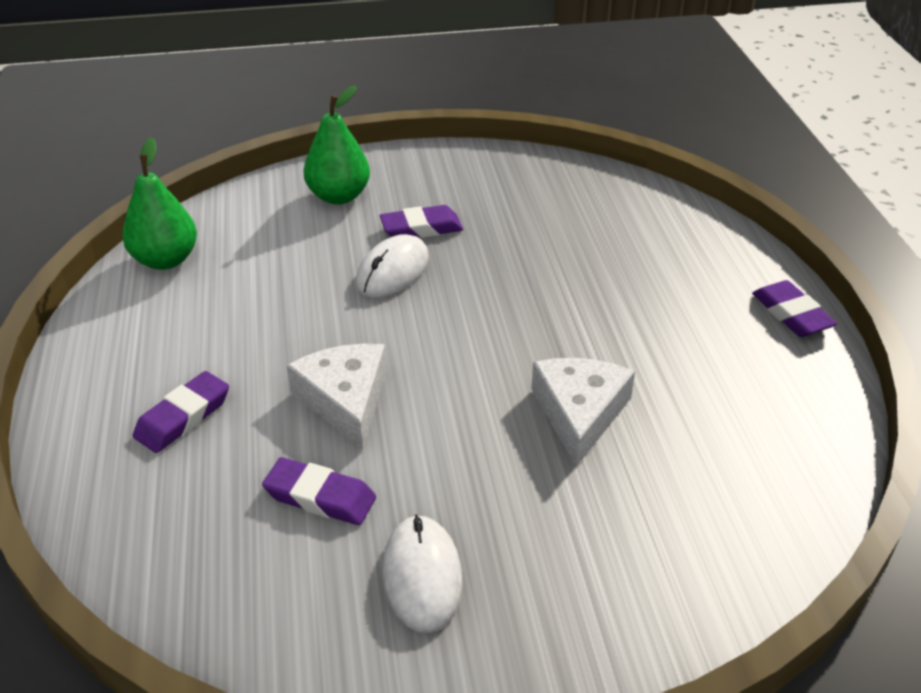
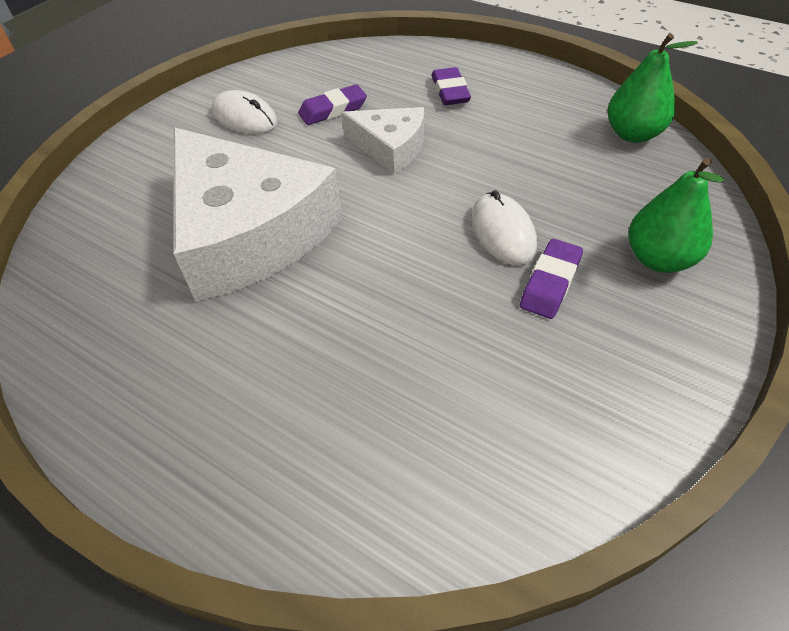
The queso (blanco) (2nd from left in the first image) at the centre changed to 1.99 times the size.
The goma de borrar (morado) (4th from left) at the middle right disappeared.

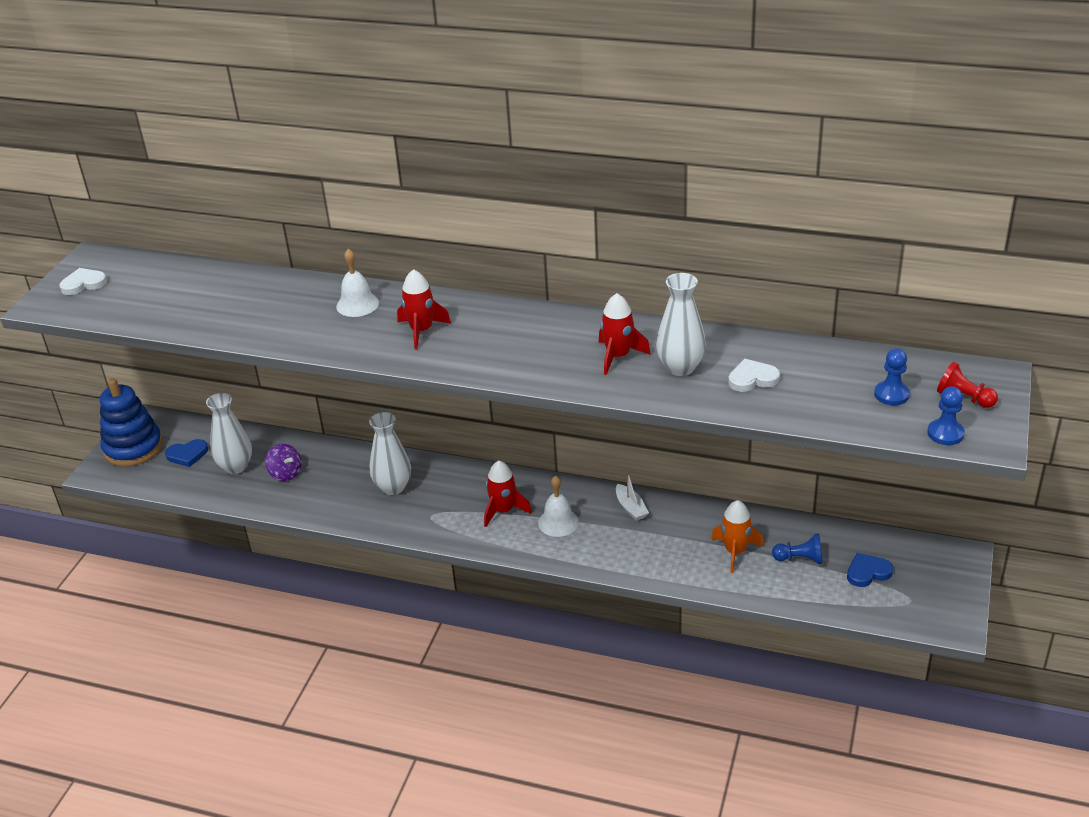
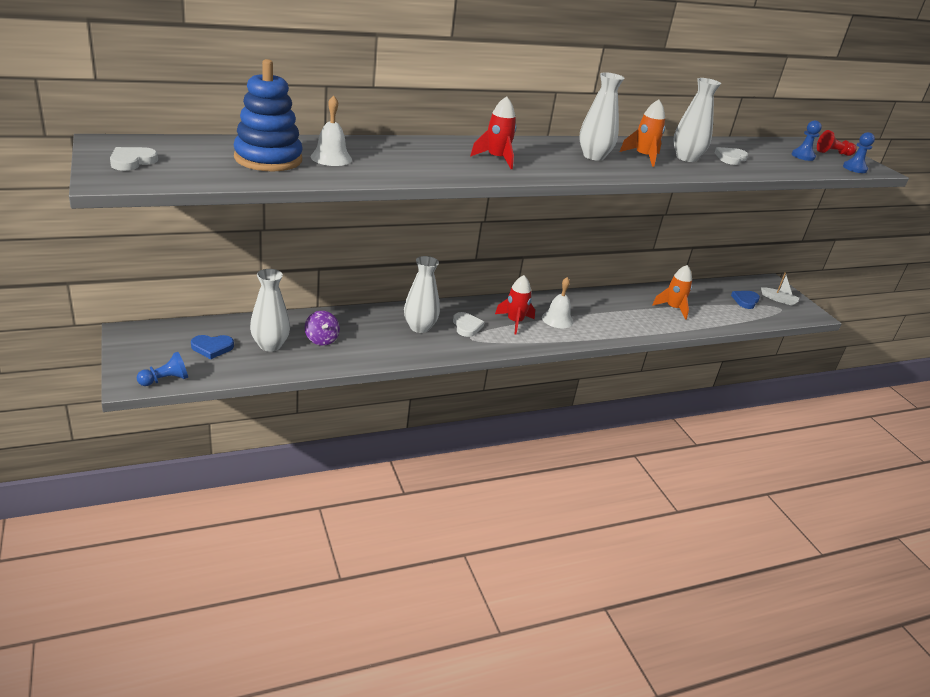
The juguete apilable (azul) moved from the middle left to the top left.
The corazón (azul) (1st from left) at the middle left turned 45 degrees clockwise.
The peonza (morado) at the middle left turned 60 degrees clockwise.
The campana (blanco) (1st from left) moved from the middle left to the top centre.
The cohete (rojo) (3rd from left) at the centre became the cohete (naranja) (1st from left) at the top right.
The barco (blanco) moved from the centre to the middle right.
The peón (azul) (1st from left) moved from the bottom right to the middle left.
The corazón (blanco) (2nd from left) at the centre appeared.
The florero (blanco) (3rd from left) at the top centre appeared.

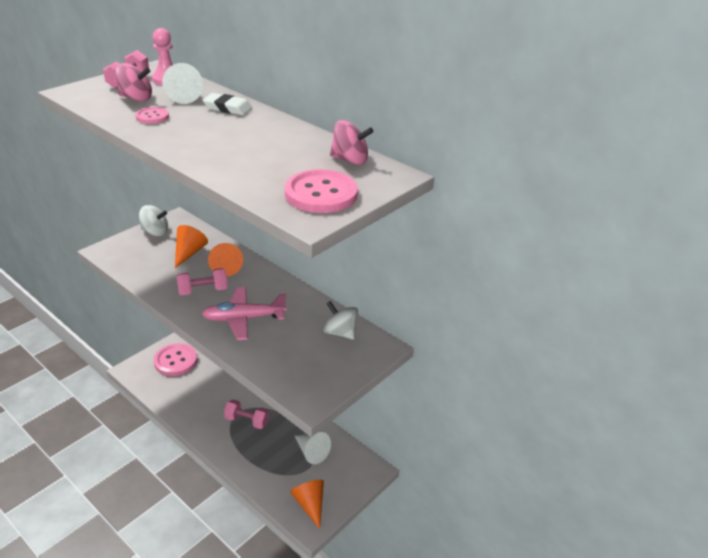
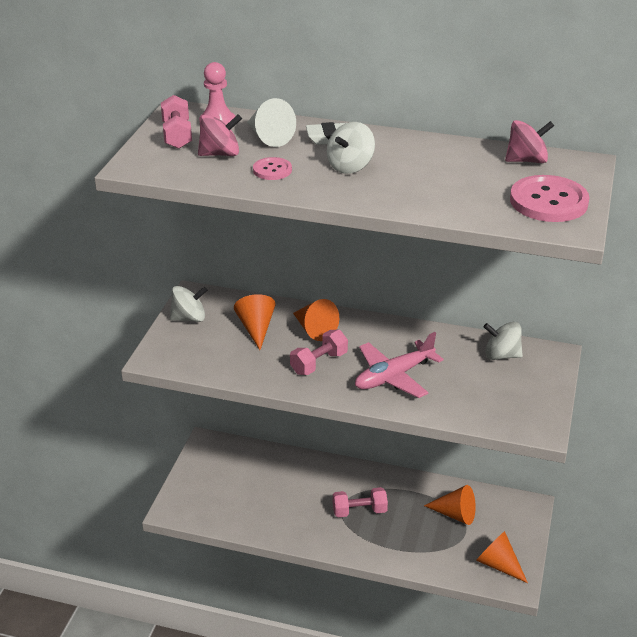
The botón (rosa) (2nd from left) at the middle left disappeared.
The cono (blanco) (2nd from left) at the bottom centre became the cono (naranja) (3rd from left) at the bottom right.
The peonza (blanco) (2nd from left) at the top centre appeared.

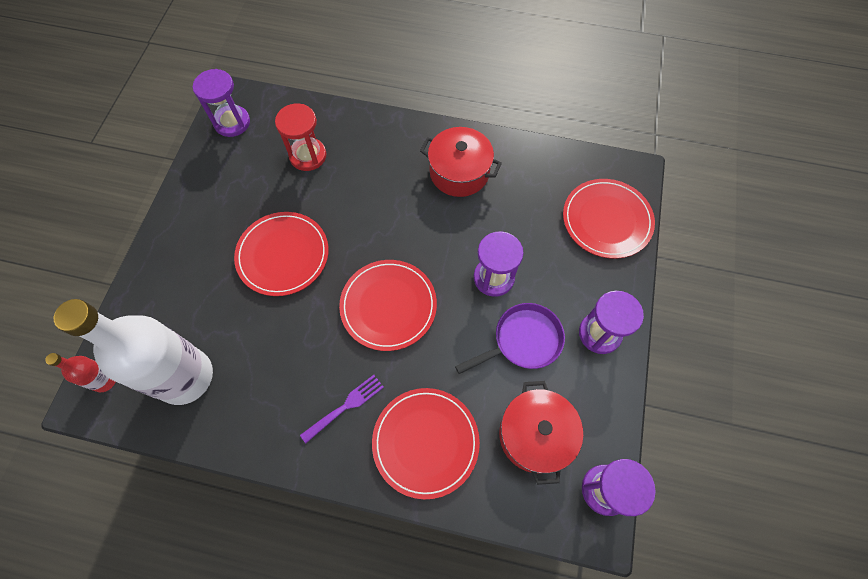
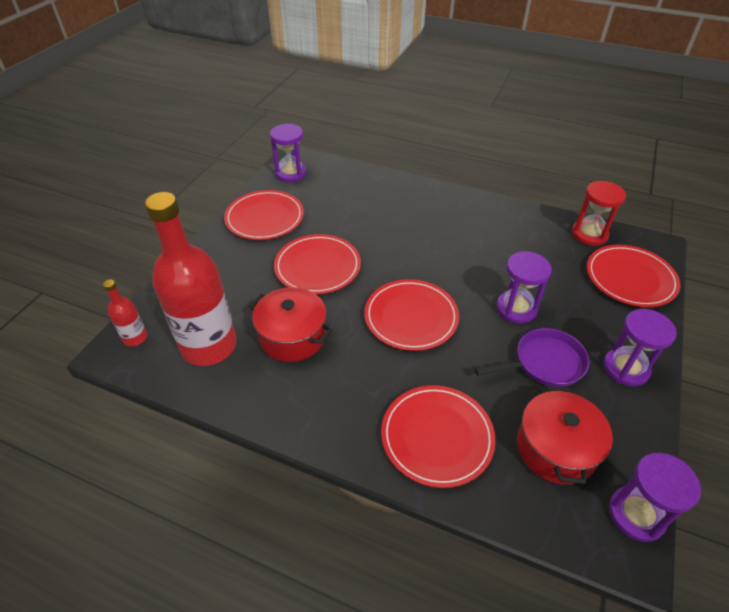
The botella (blanco) at the middle left became the botella (rojo) (2nd from left) at the middle left.
The reloj de arena (rojo) moved from the top centre to the middle right.
The tenedor (morado) at the bottom centre disappeared.
The olla (rojo) (1st from left) moved from the top centre to the centre.
The plato (rojo) (1st from left) at the centre appeared.

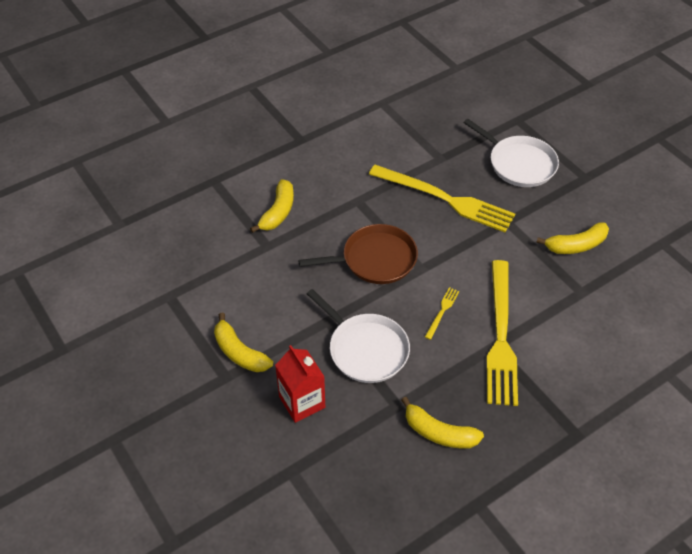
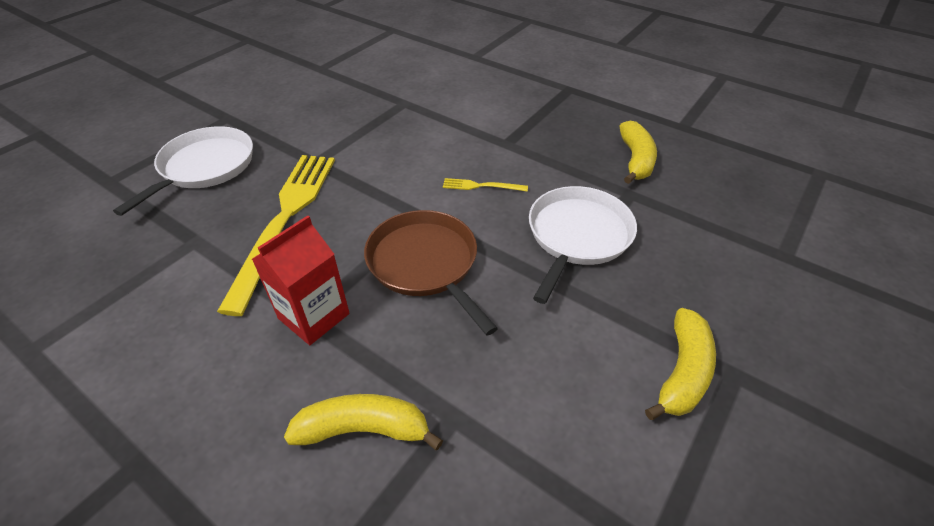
The cartón de leche (rojo) moved from the bottom centre to the middle left.
The tenedor (amarillo) (3rd from left) at the middle right disappeared.
The plátano (amarillo) (4th from left) at the middle right disappeared.

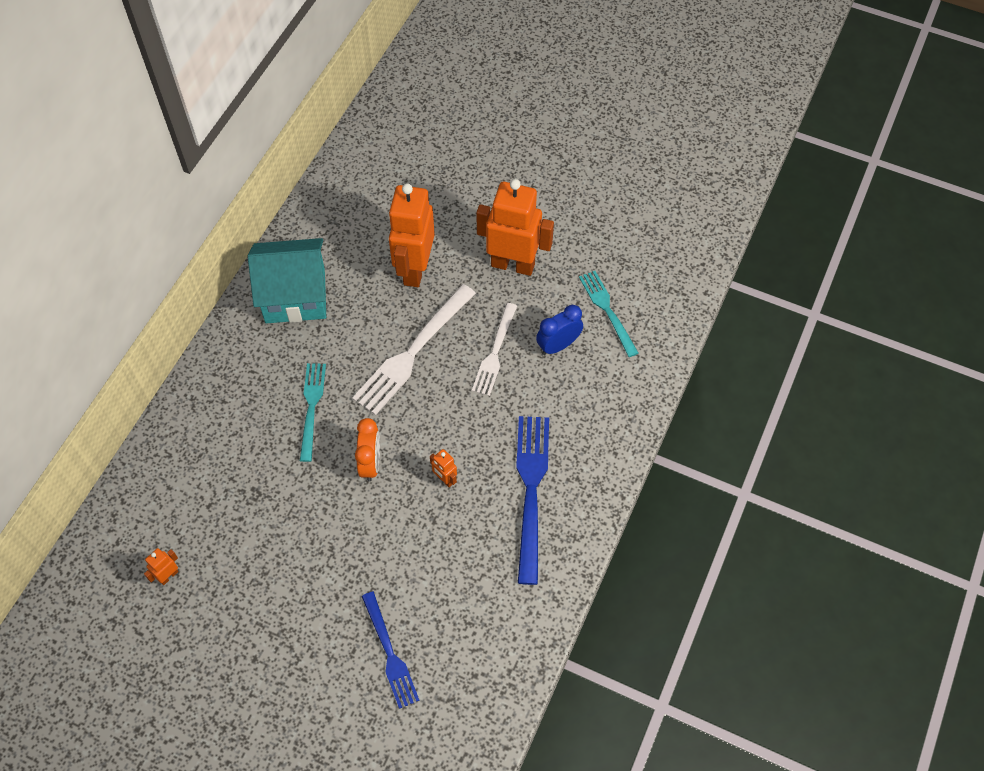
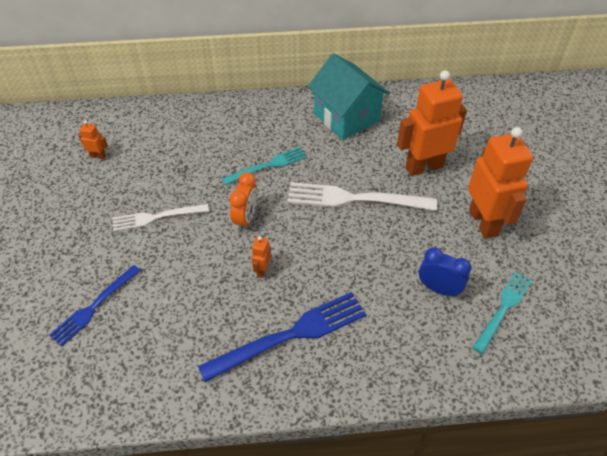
The despertador (naranja) at the centre turned 45 degrees counterclockwise.
The tenedor (blanco) (2nd from left in the first image) moved from the centre to the middle left.

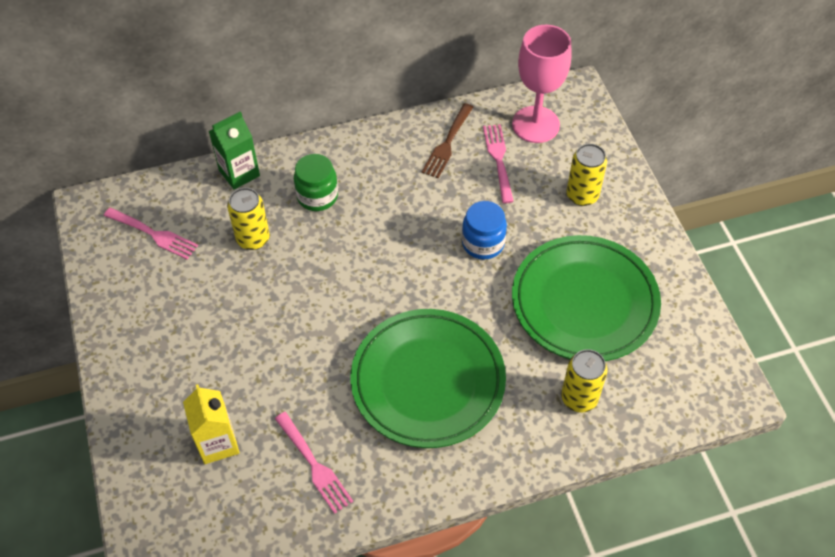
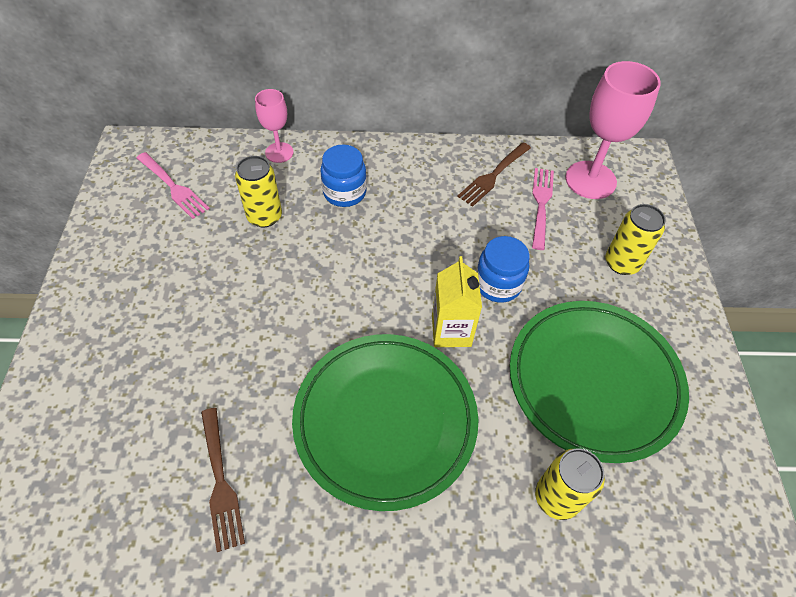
The cartón de leche (amarillo) moved from the bottom left to the centre.
The cartón de leche (verde) at the top left was replaced by the copa (rosa) (1st from left) at the top centre.
The tenedor (rosa) (2nd from left) at the bottom centre became the tenedor (marrón) (1st from left) at the bottom left.
The tarro (verde) at the top centre became the tarro (azul) (1st from left) at the top centre.

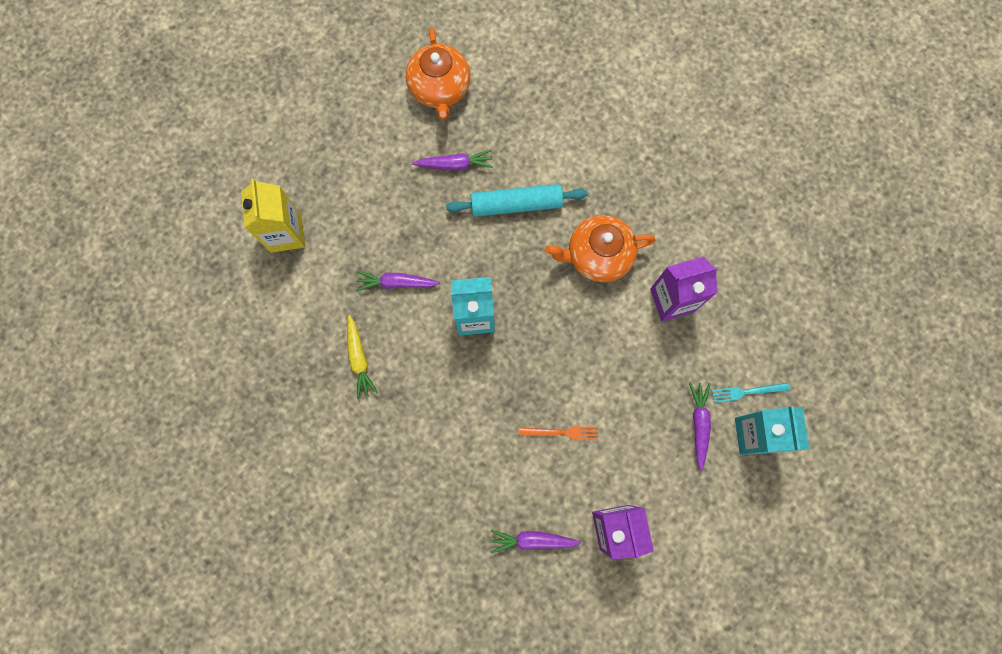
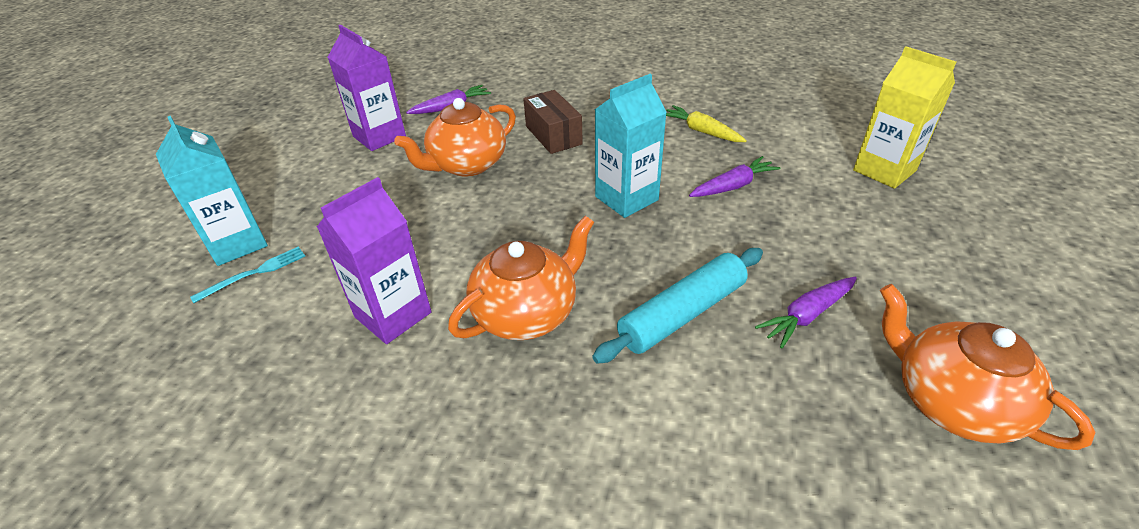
The tenedor (naranja) at the centre was replaced by the tetera (naranja) (1st from left) at the top centre.
The zanahoria (morado) (4th from left) at the middle right disappeared.
The caja (marrón) at the top centre appeared.

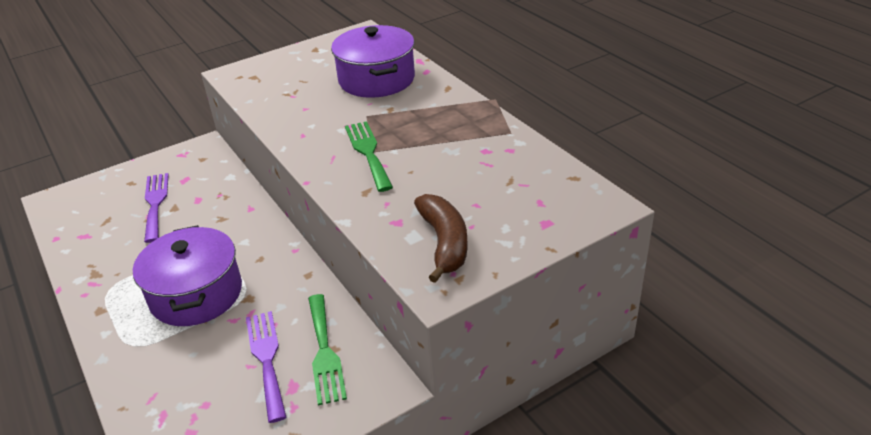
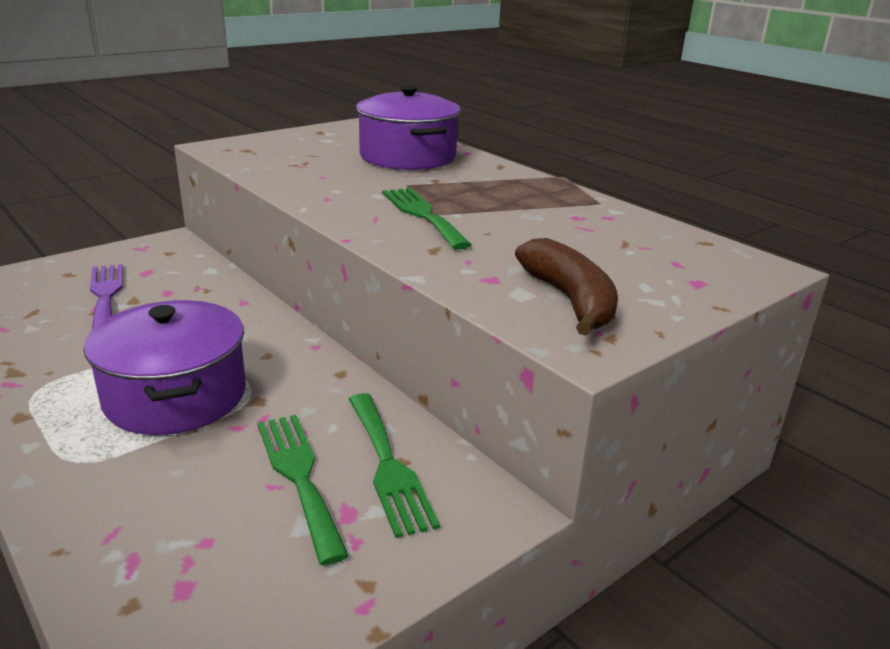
The tenedor (morado) (2nd from left) at the bottom left became the tenedor (verde) (1st from left) at the bottom centre.

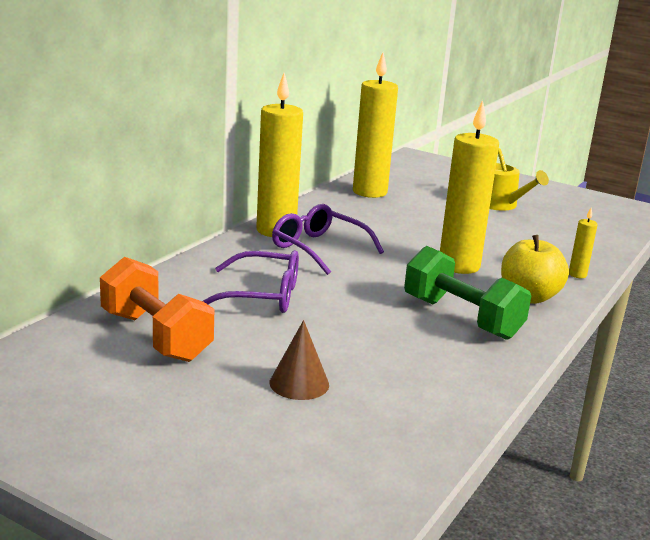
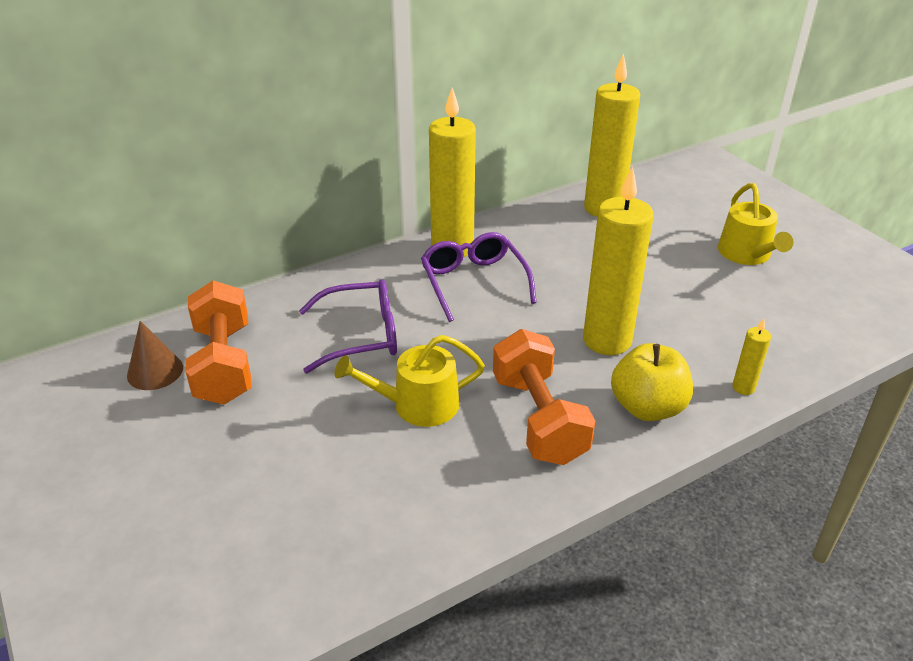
The gafas (morado) (1st from left) at the centre turned 45 degrees counterclockwise.
The cono (marrón) moved from the bottom centre to the middle left.
The mancuerna (verde) at the middle right became the mancuerna (naranja) (2nd from left) at the centre.
The regadera (amarillo) (1st from left) at the centre appeared.

